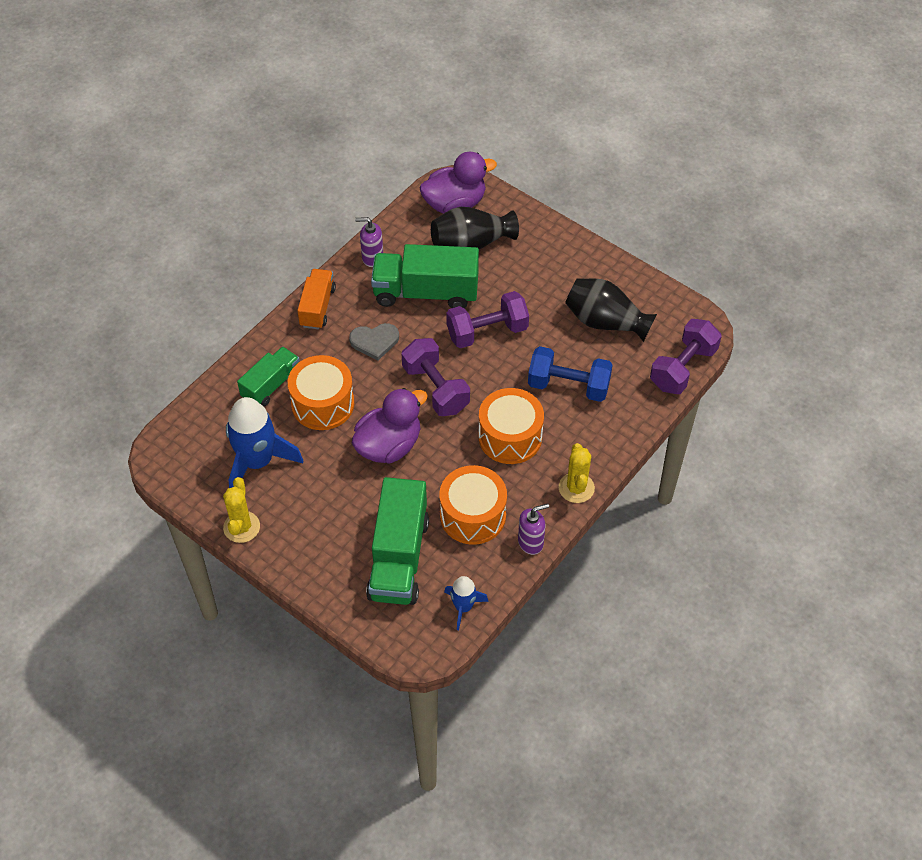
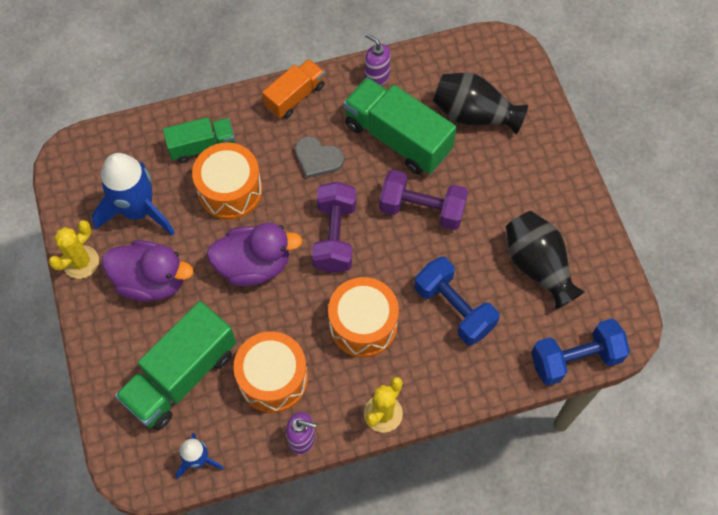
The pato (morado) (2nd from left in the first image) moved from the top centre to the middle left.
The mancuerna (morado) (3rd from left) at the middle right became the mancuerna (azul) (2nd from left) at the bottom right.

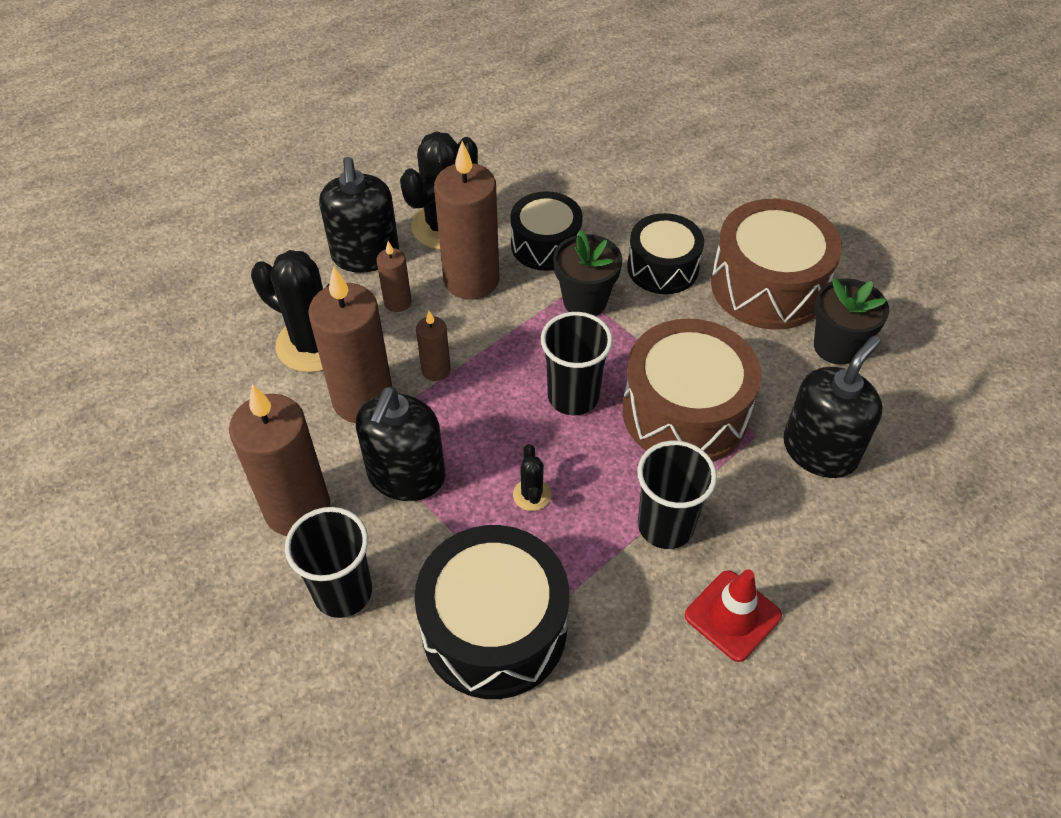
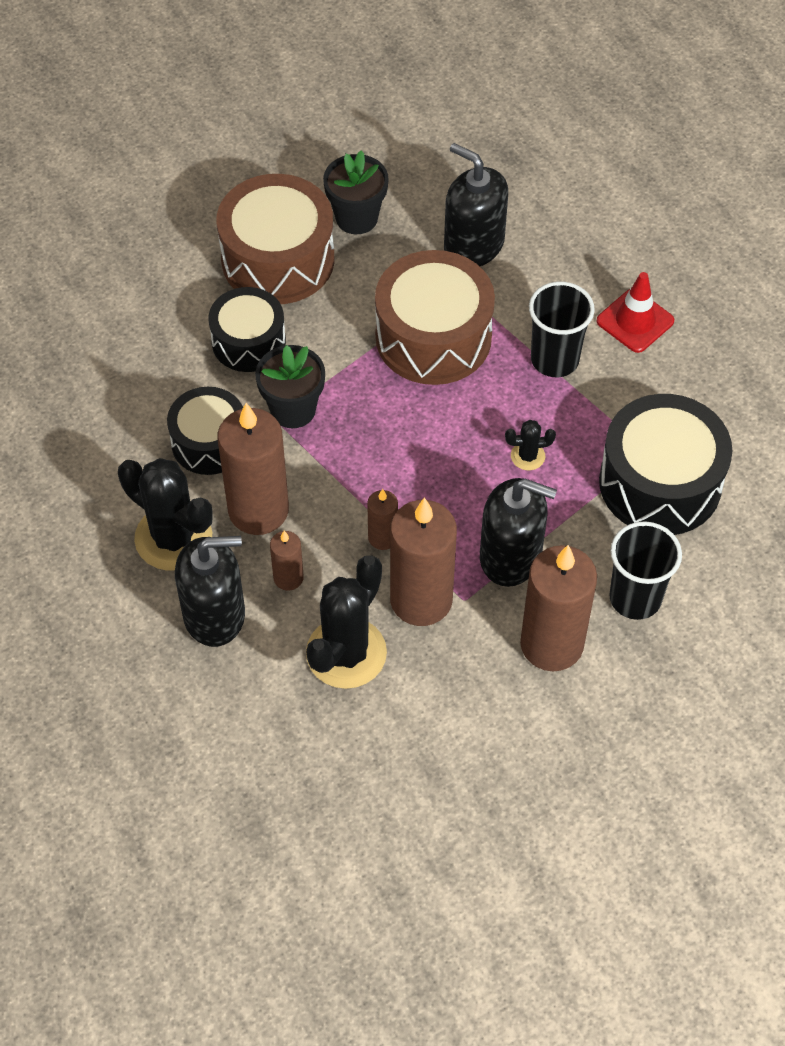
The vaso (negro) (2nd from left) at the centre disappeared.

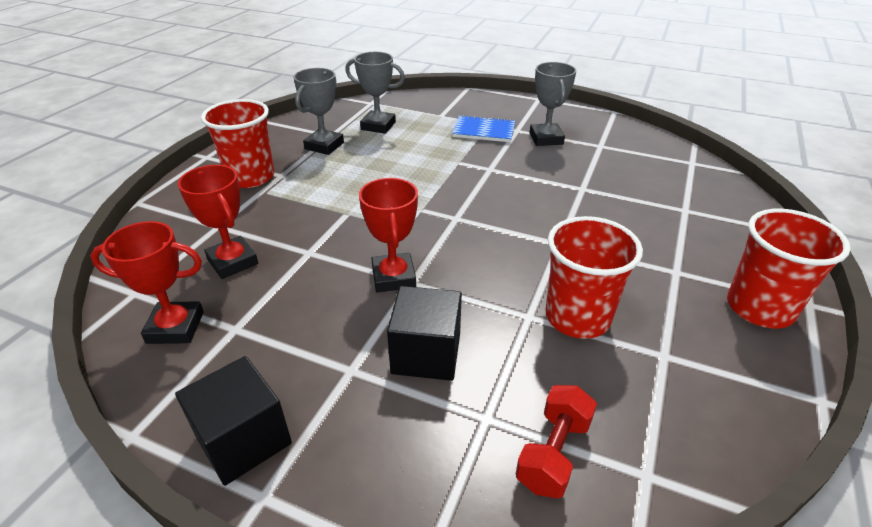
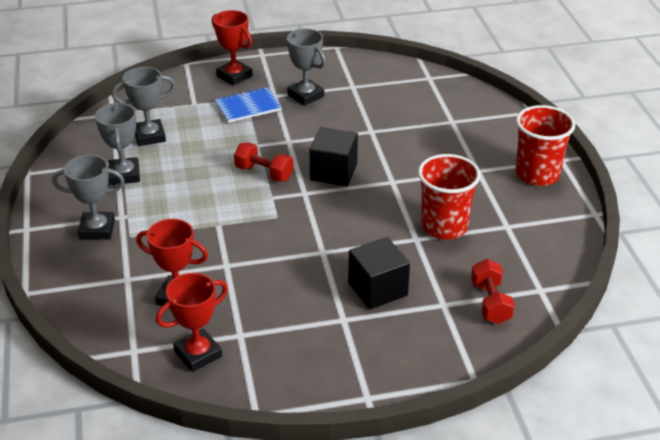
The cubo (negro) (1st from left) moved from the bottom left to the centre.
The vaso (rojo) (1st from left) at the top left was replaced by the trofeo (gris) (1st from left) at the middle left.
The trofeo (rojo) (3rd from left) moved from the centre to the top centre.
The mancuerna (rojo) (1st from left) at the centre appeared.

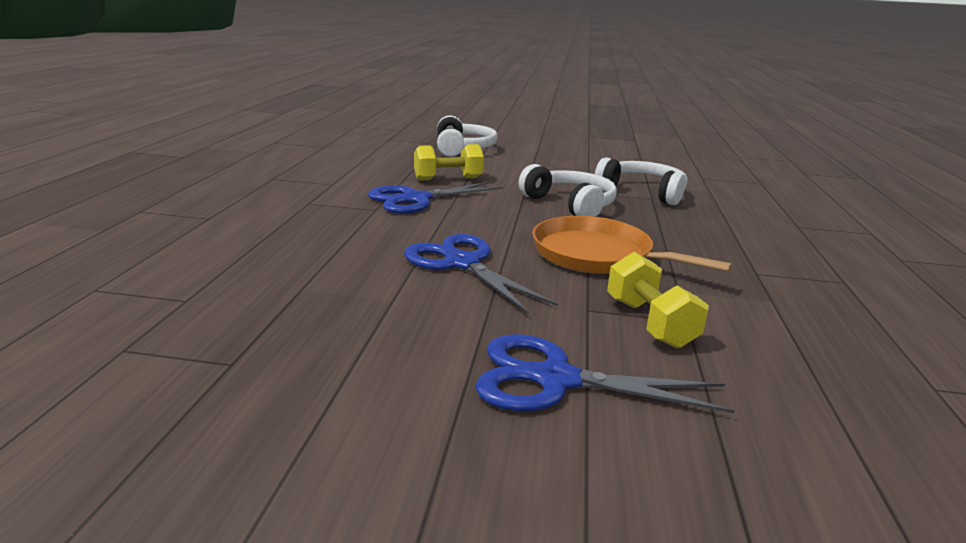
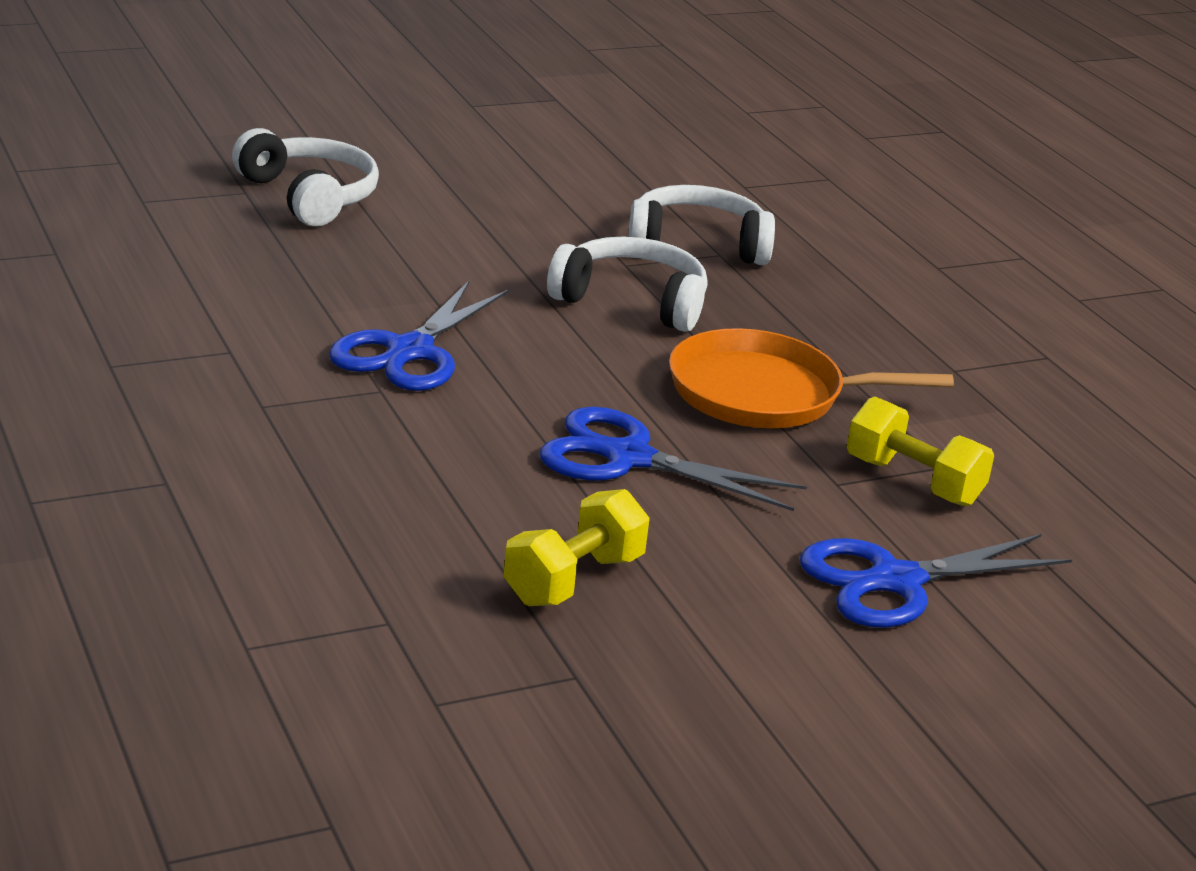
The mancuerna (amarillo) (1st from left) moved from the top centre to the centre.

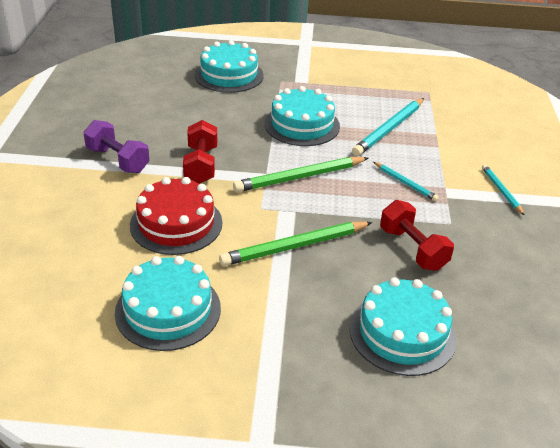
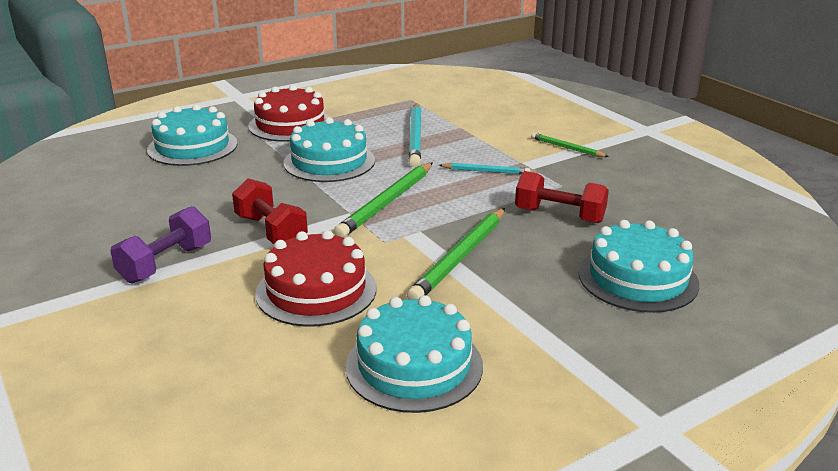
The mancuerna (morado) at the top left turned 60 degrees counterclockwise.
The lápiz (turquesa) (3rd from left) at the middle right became the lápiz (verde) (3rd from left) at the top right.
The tarta (rojo) (1st from left) at the top centre appeared.

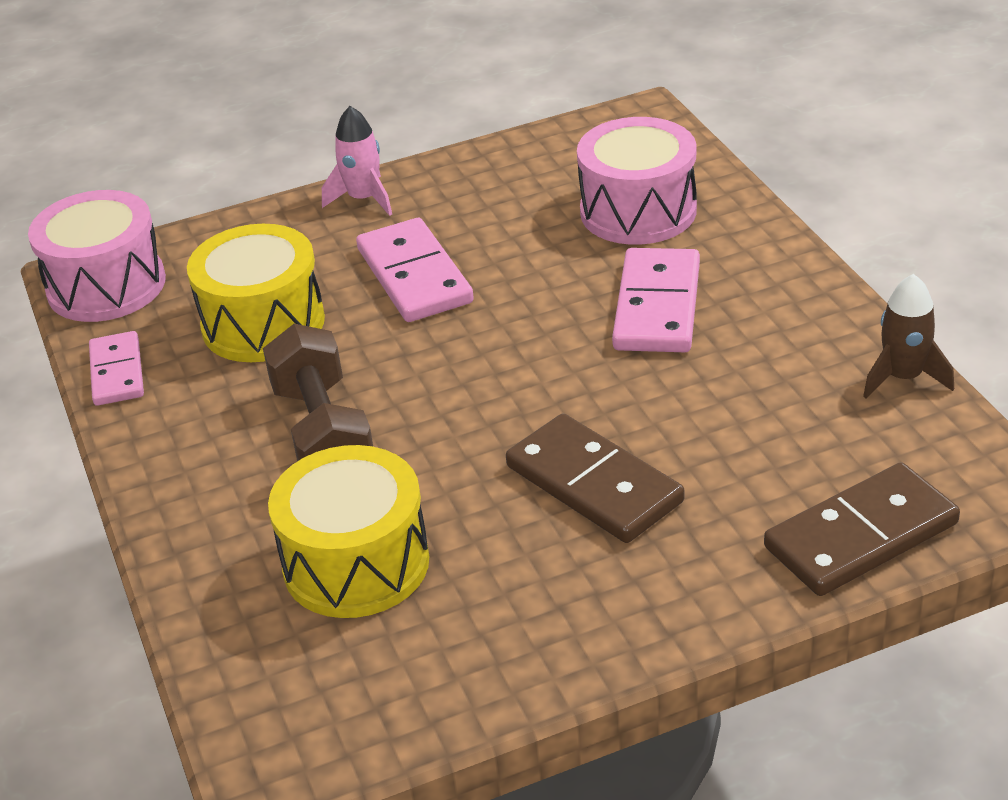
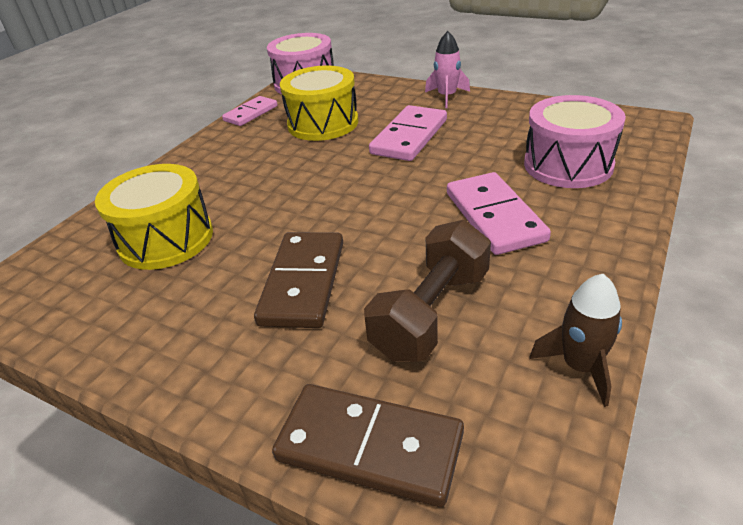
The mancuerna (marrón) moved from the middle left to the centre.
The ficha de dominó (rosa) (3rd from left) at the centre turned 75 degrees counterclockwise.

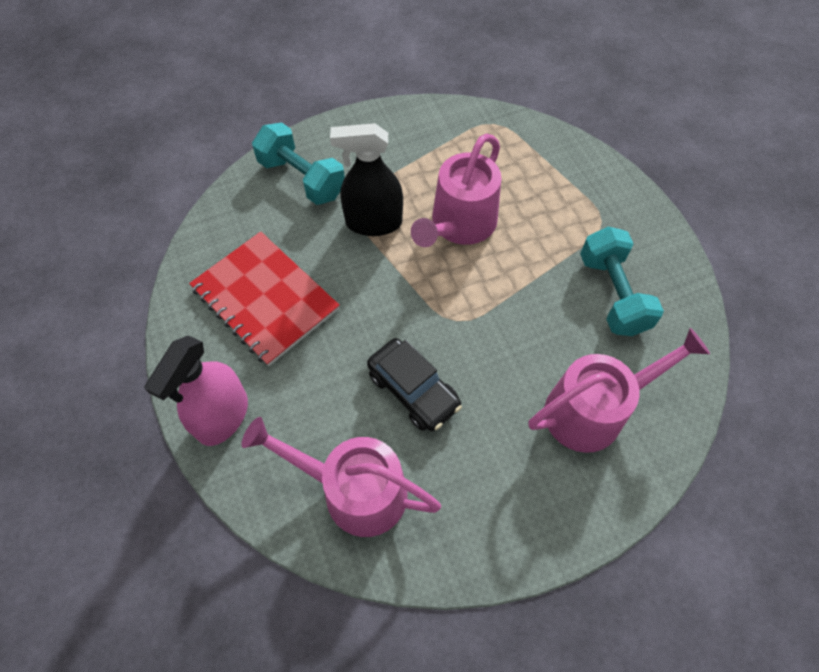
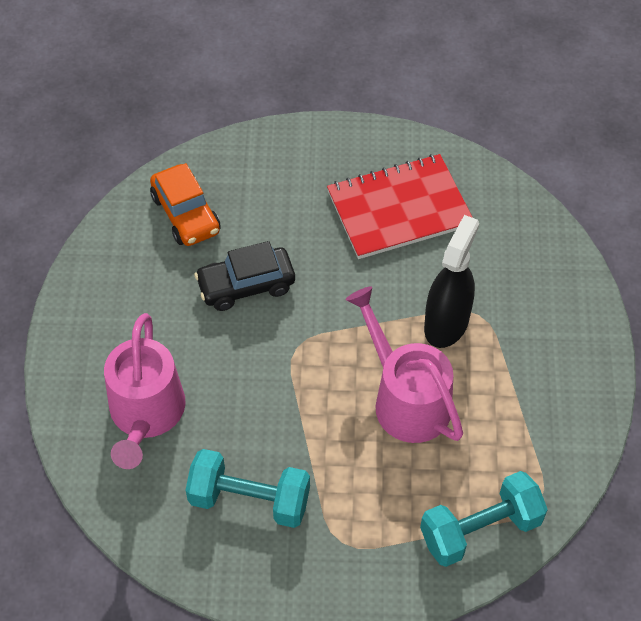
The pulverizador (rosa) at the middle left disappeared.
The regadera (rosa) (1st from left) at the bottom centre was replaced by the coche (naranja) at the top left.
The mancuerna (turquesa) (1st from left in the first image) moved from the top centre to the bottom right.

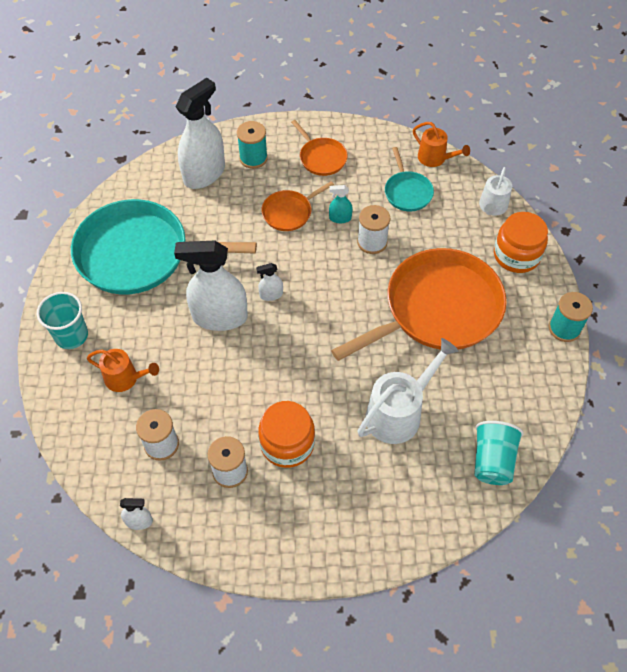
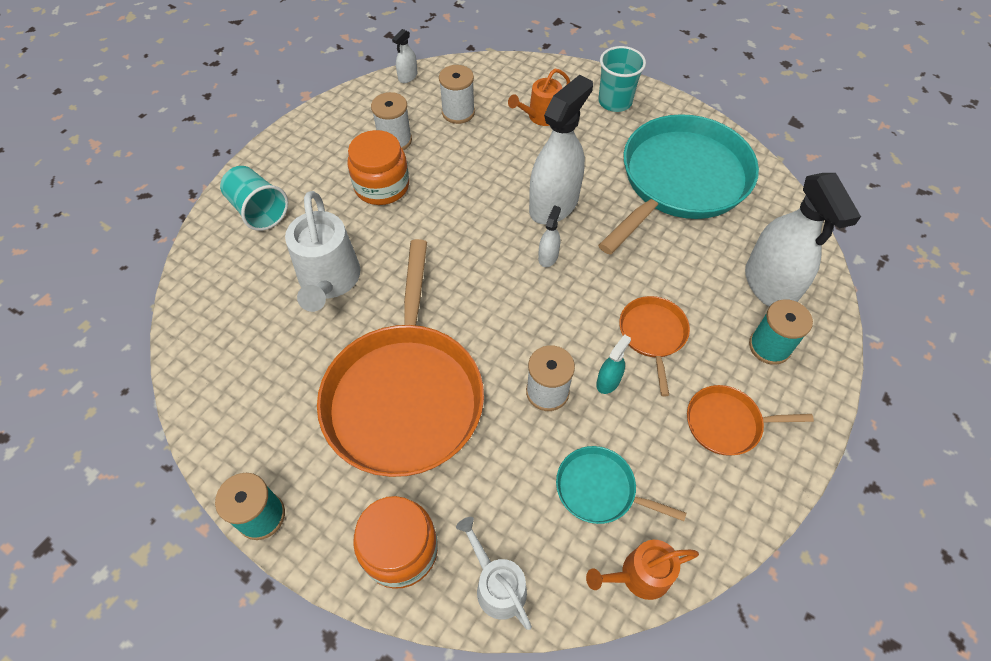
The vaso (turquesa) (2nd from left in the first image) moved from the bottom right to the top left.

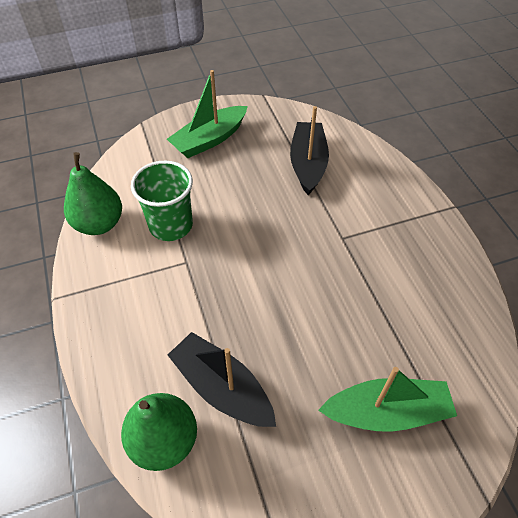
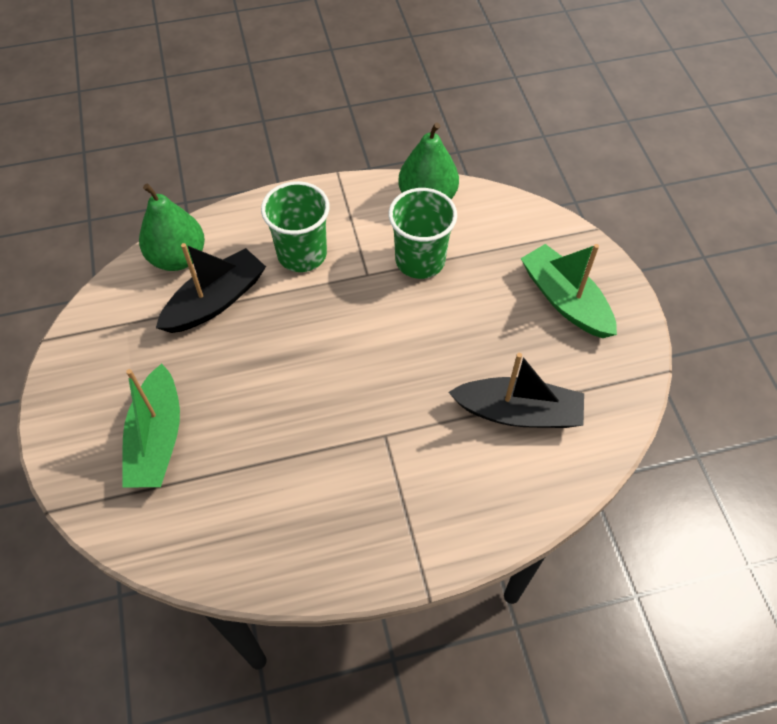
The vaso (verde) (1st from left) at the top centre appeared.

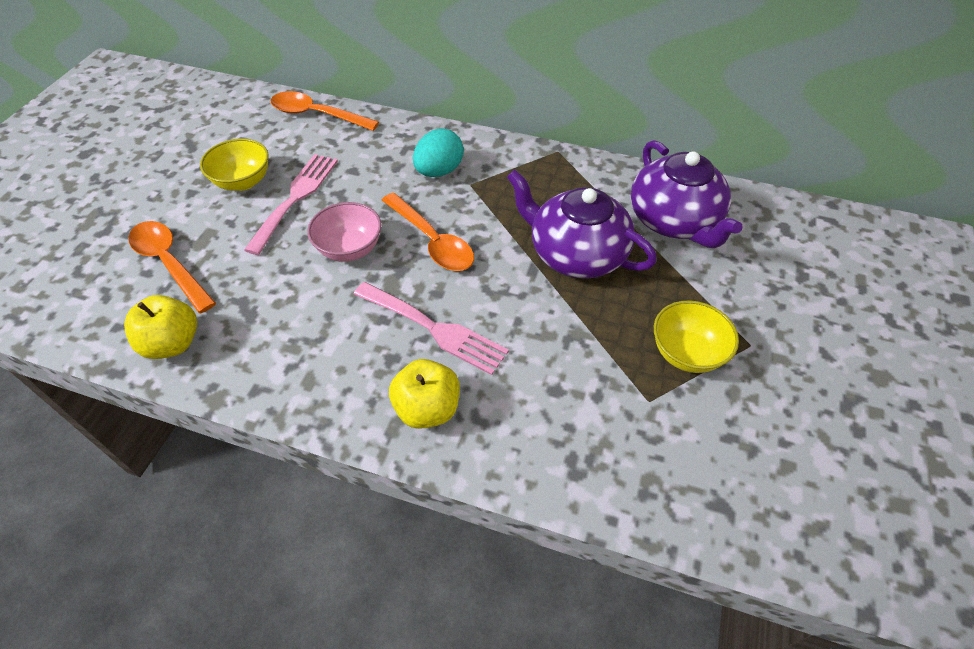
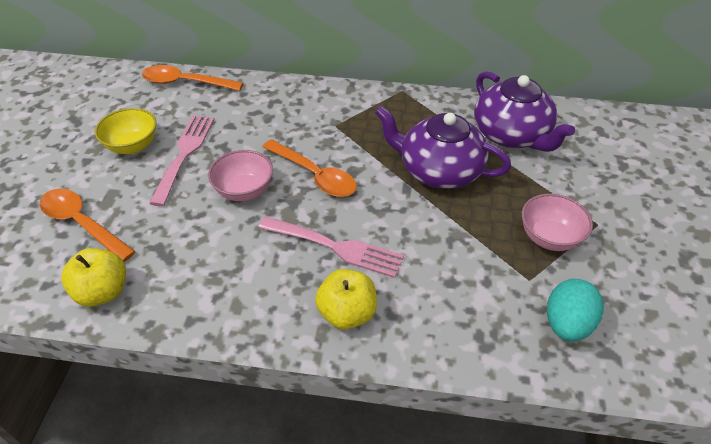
The huevo (turquesa) moved from the top centre to the bottom right.
The cuenco (amarillo) (2nd from left) at the middle right became the cuenco (rosa) (2nd from left) at the middle right.

